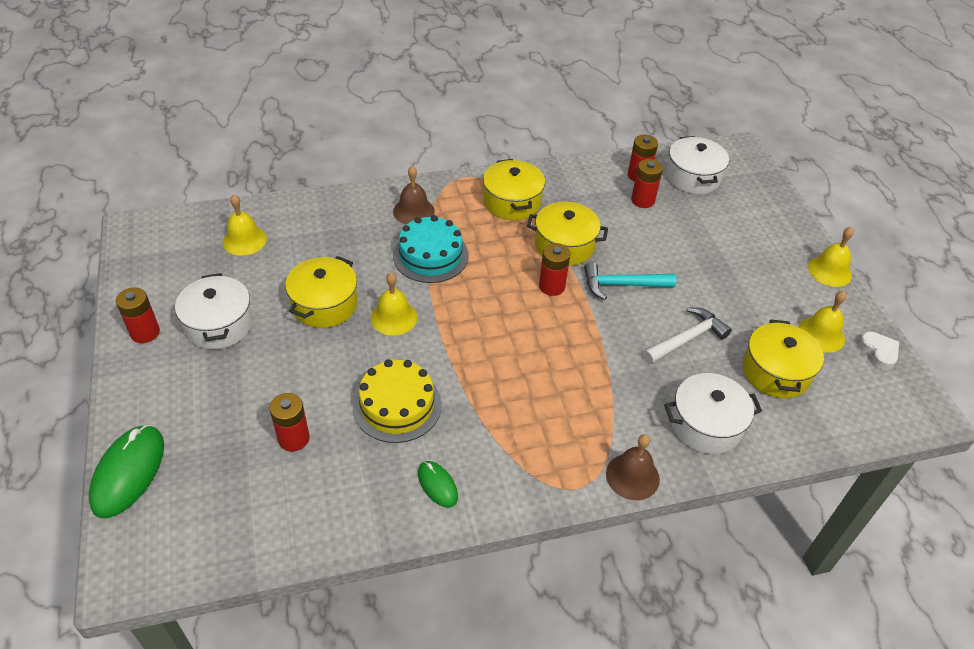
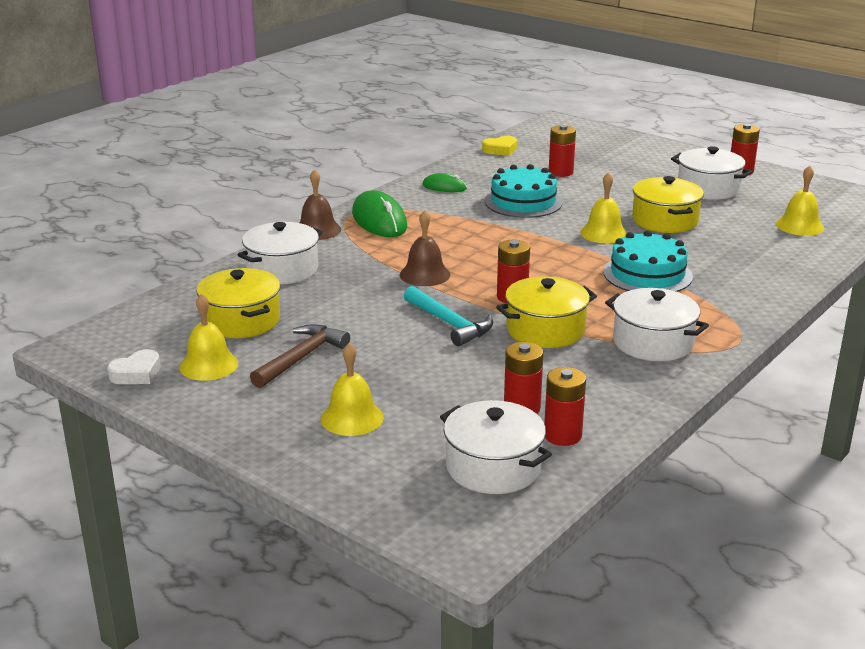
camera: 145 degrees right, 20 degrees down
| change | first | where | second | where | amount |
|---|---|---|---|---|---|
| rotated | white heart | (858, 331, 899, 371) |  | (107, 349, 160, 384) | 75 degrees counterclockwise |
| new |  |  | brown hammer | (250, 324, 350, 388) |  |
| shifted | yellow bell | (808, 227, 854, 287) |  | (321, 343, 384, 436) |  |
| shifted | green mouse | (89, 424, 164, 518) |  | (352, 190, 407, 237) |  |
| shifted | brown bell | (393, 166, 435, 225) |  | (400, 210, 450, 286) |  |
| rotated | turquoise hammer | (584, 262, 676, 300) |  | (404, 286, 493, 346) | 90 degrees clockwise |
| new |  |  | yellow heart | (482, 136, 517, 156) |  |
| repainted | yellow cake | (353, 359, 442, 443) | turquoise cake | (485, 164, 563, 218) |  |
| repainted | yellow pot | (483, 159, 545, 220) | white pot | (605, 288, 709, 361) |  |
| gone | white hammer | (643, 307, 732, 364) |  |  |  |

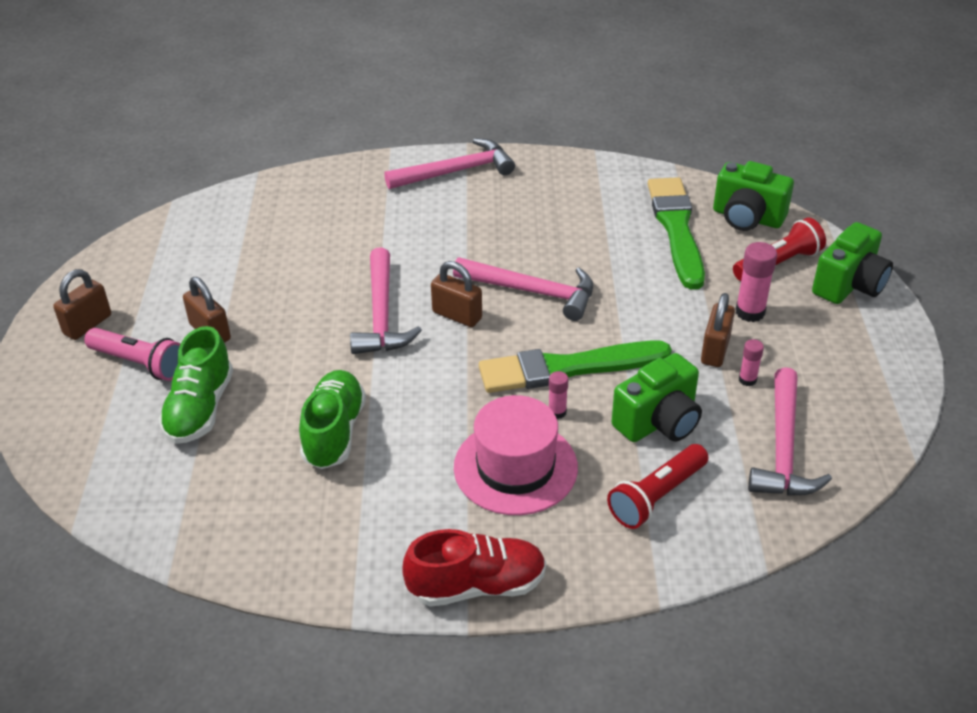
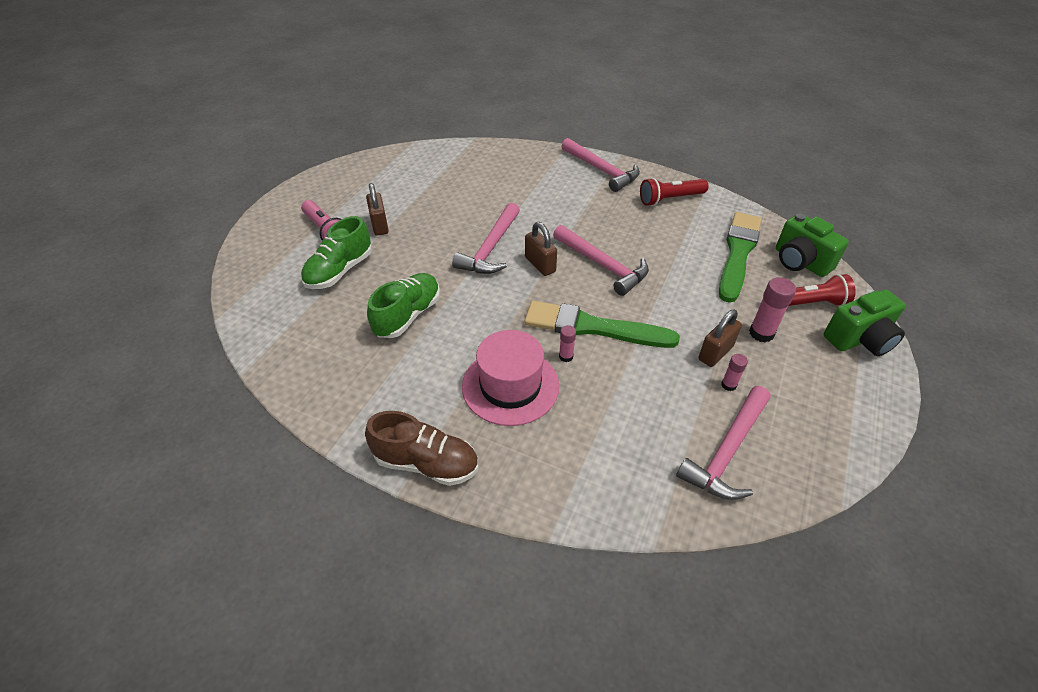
camera: 25 degrees right, 5 degrees up
| change | first | where | second | where | amount |
|---|---|---|---|---|---|
| repainted | red shoe | (402, 529, 546, 607) | brown shoe | (365, 411, 478, 486) |  |
| rotated | pink hammer | (384, 138, 515, 189) |  | (561, 138, 640, 192) | 45 degrees clockwise |
| shifted | red flashlight | (607, 444, 708, 529) |  | (640, 178, 708, 206) |  |
| gone | brown padlock | (53, 269, 111, 340) |  |  |  |
| gone | green camera | (612, 353, 702, 442) |  |  |  |

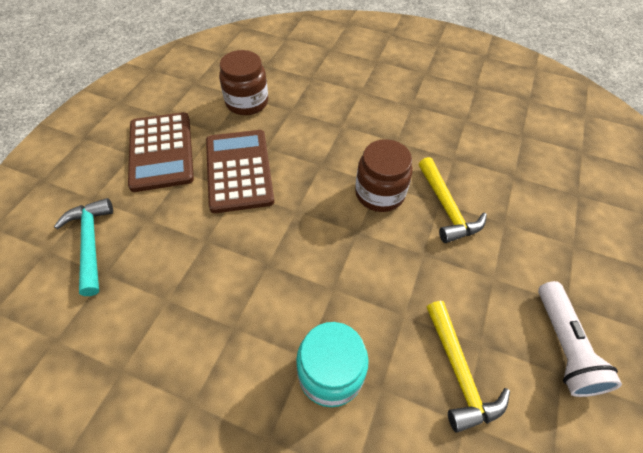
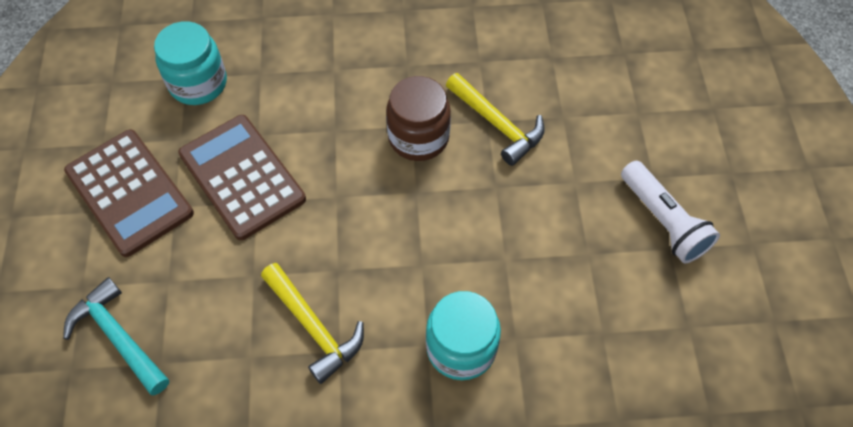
camera: 25 degrees left, 5 degrees up
| change | first | where | second | where | amount |
|---|---|---|---|---|---|
| repainted | brown jar | (219, 50, 268, 115) | turquoise jar | (154, 21, 227, 105) |  |
| shifted | yellow hammer | (427, 301, 510, 433) |  | (261, 263, 364, 384) |  |

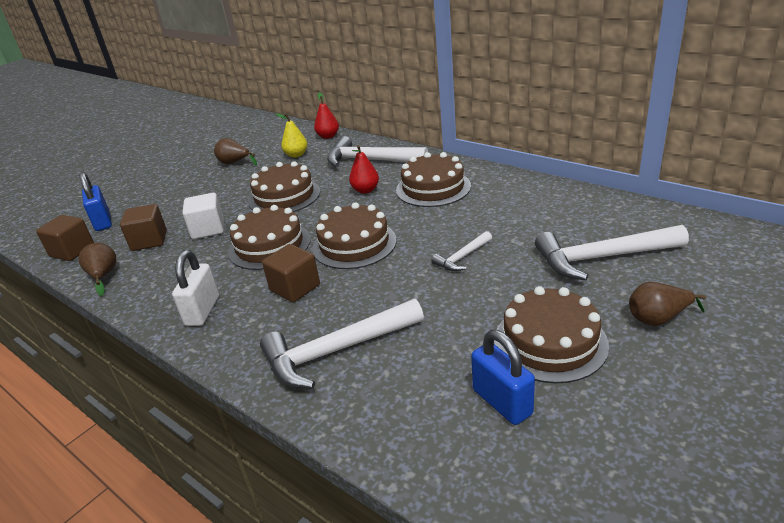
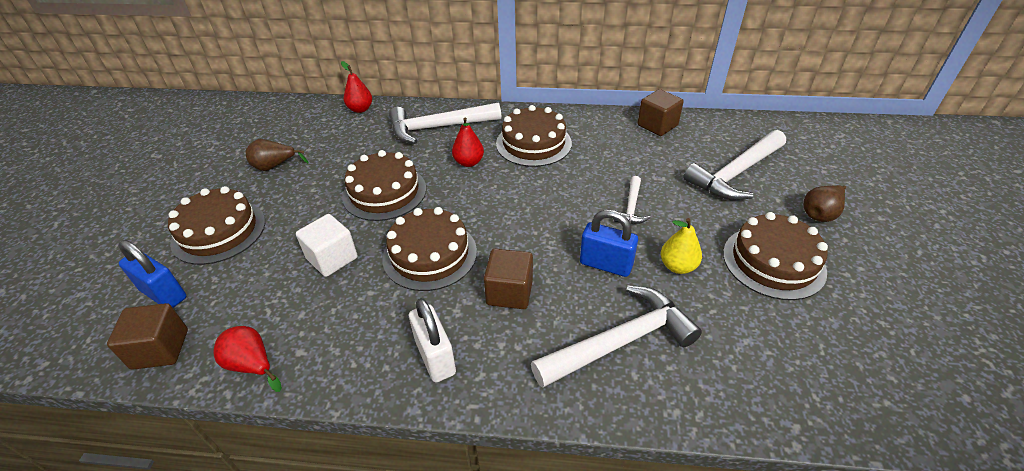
camera: 35 degrees left, 10 degrees up
| change | first | where | second | where | amount |
|---|---|---|---|---|---|
| shifted | brown cake | (312, 202, 397, 269) |  | (168, 186, 265, 265) |  |
| repainted | brown pear | (79, 243, 116, 296) | red pear | (214, 326, 282, 392) |  |
| rotated | white hammer | (260, 299, 424, 389) |  | (531, 286, 702, 388) | 150 degrees counterclockwise |
| shifted | blue padlock | (471, 330, 535, 425) |  | (580, 210, 638, 277) |  |
| shifted | brown cube | (120, 204, 167, 251) |  | (638, 89, 684, 136) |  |
| shifted | yellow pear | (276, 113, 307, 158) |  | (661, 218, 702, 274) |  |

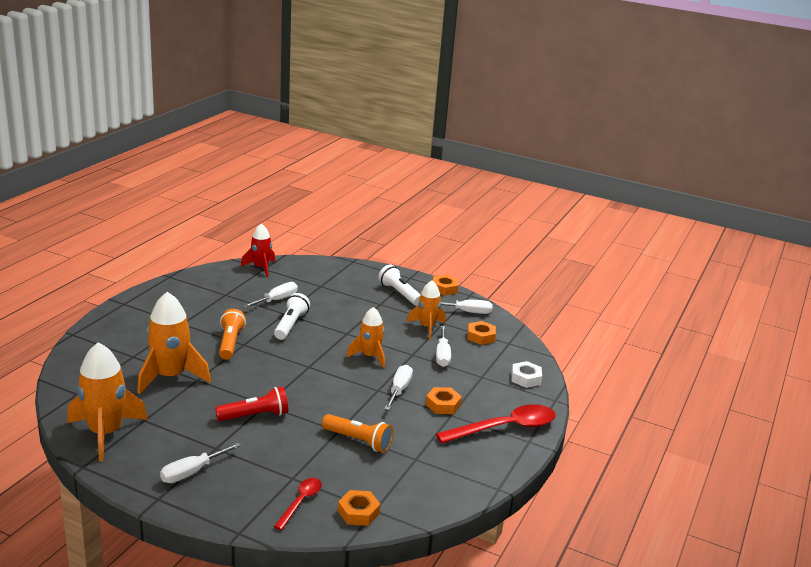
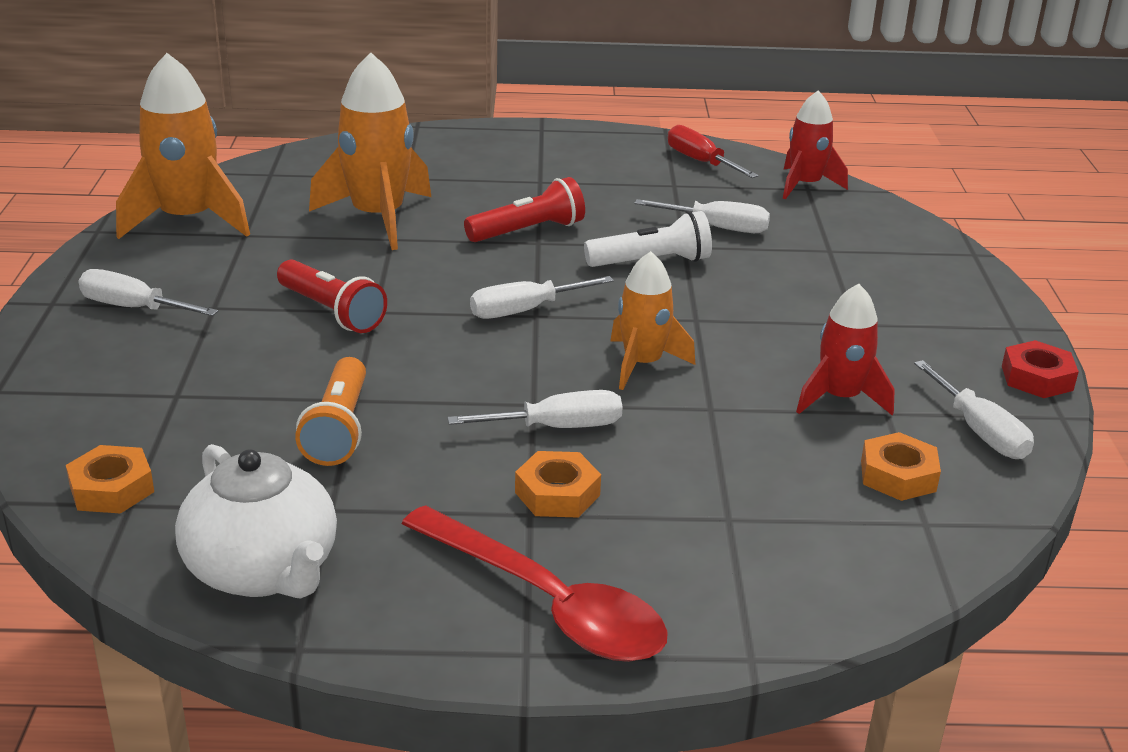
camera: 65 degrees right, 5 degrees up
| change | first | where | second | where | amount |
|---|---|---|---|---|---|
| new |  |  | white teapot | (175, 444, 337, 599) |  |
| repainted | orange flashlight | (219, 309, 246, 360) | red flashlight | (464, 177, 585, 242) |  |
| shifted | white screwdriver | (436, 326, 451, 367) |  | (470, 276, 614, 319) |  |
| new |  |  | red screwdriver | (668, 125, 759, 178) |  |
| repainted | orange rocket | (407, 281, 446, 339) | red rocket | (796, 284, 895, 415) |  |
| repainted | orange nut | (433, 275, 458, 296) | red nut | (1002, 340, 1079, 398) |  |
| gone | red spoon | (274, 478, 322, 530) |  |  |  |
| gone | white flashlight | (378, 264, 421, 305) |  |  |  |
| gone | white nut | (511, 361, 542, 388) |  |  |  |

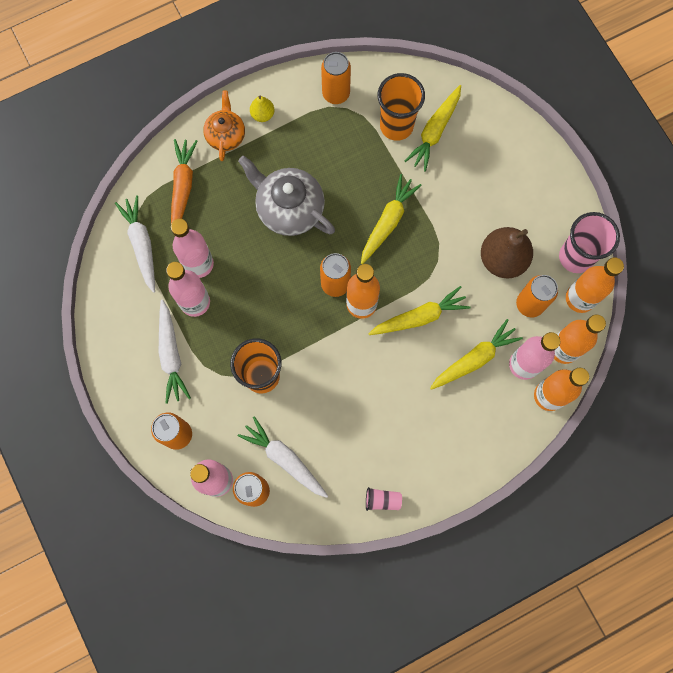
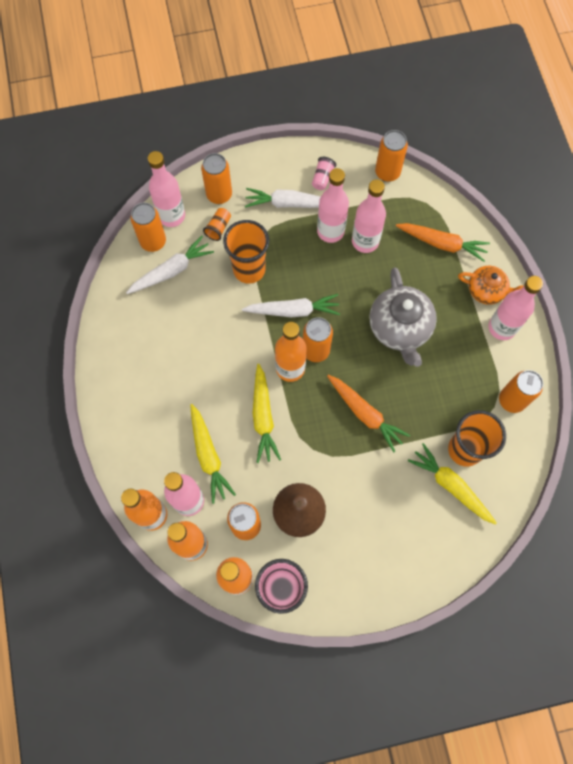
camera: 105 degrees right, 5 degrees down
| change | first | where | second | where | amount |
|---|---|---|---|---|---|
| new |  |  | orange cup | (203, 208, 231, 241) |  |
| shifted | white carrot | (115, 195, 155, 293) |  | (242, 294, 340, 317) |  |
| shifted | pink cup | (366, 487, 402, 511) |  | (312, 157, 336, 190) |  |
| repainted | yellow carrot | (361, 174, 422, 264) | orange carrot | (327, 375, 410, 452) |  |
| rotated | grey teapot | (238, 155, 335, 236) |  | (369, 267, 437, 367) | 120 degrees clockwise |
| new |  |  | orange can | (375, 130, 408, 182) |  |
| swapped | yellow pear | (250, 96, 274, 122) | pink bottle | (488, 276, 543, 340) |  |

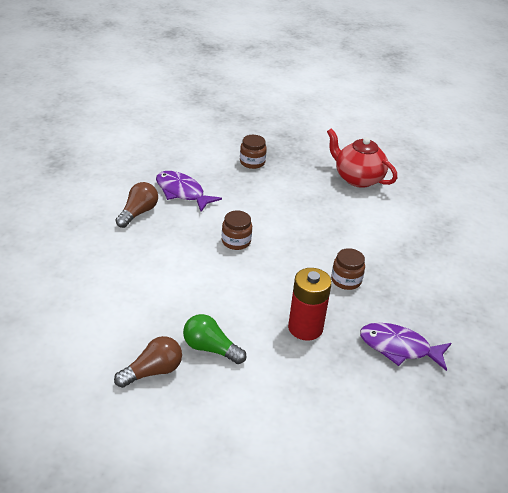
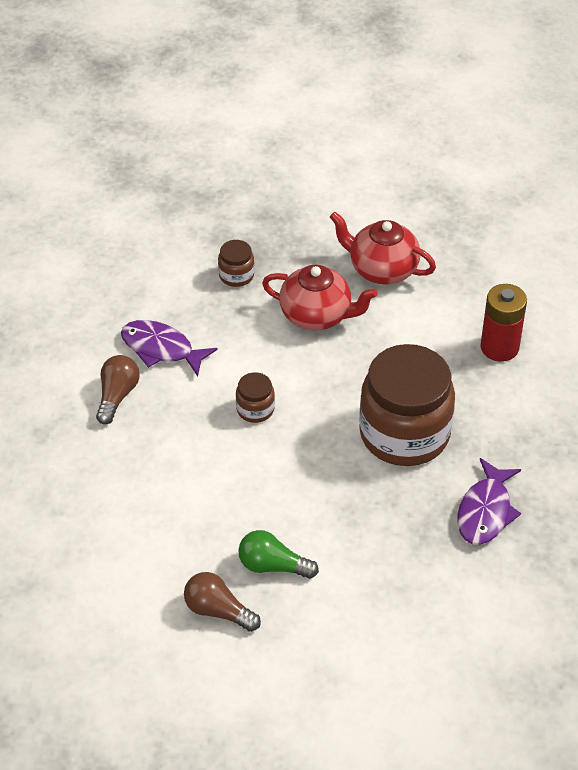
camera: 10 degrees left, 10 degrees up
| change | first | where | second | where | amount |
|---|---|---|---|---|---|
| rotated | brown light bulb | (114, 336, 182, 388) |  | (184, 572, 261, 632) | 105 degrees counterclockwise |
| new |  |  | red teapot | (262, 265, 378, 330) |  |
| scaled | brown jar | (331, 248, 365, 290) |  | (359, 344, 455, 466) | x2.36 |
| rotated | purple fish | (360, 323, 451, 371) |  | (457, 458, 521, 545) | 75 degrees counterclockwise |
| shifted | red battery | (288, 268, 332, 341) |  | (480, 284, 527, 362) |  |

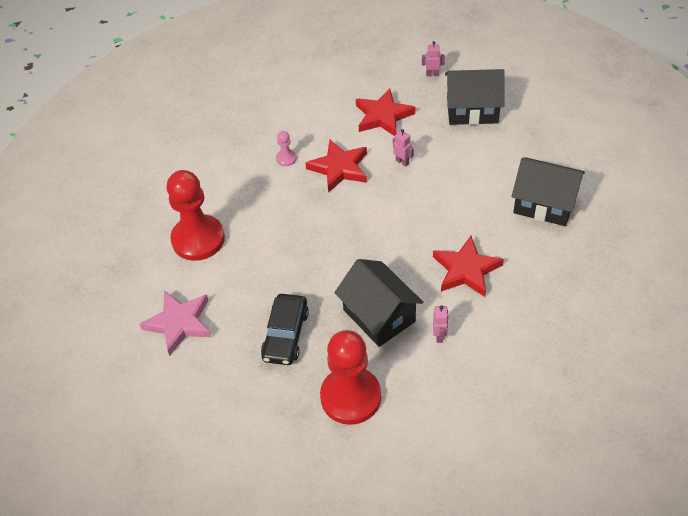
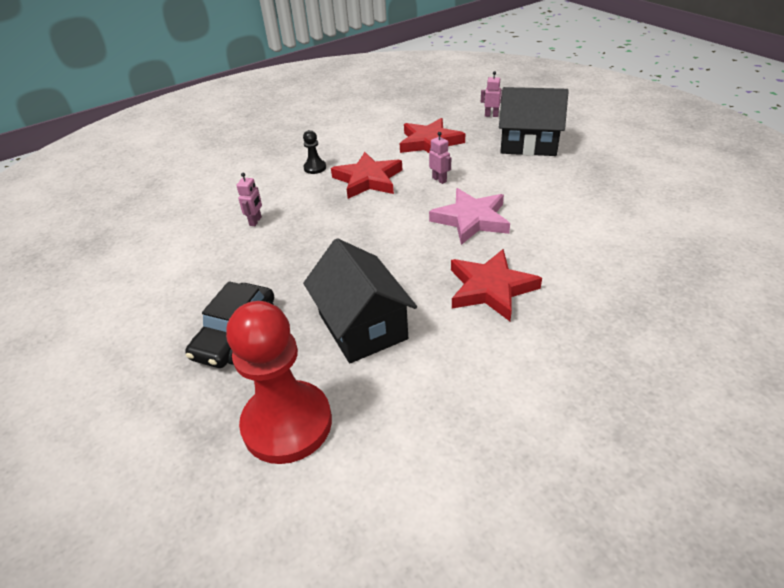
camera: 10 degrees right, 10 degrees down
| change | first | where | second | where | amount |
|---|---|---|---|---|---|
| shifted | pink robot | (433, 305, 448, 343) |  | (236, 173, 262, 226) |  |
| repainted | pink pawn | (276, 131, 297, 166) | black pawn | (303, 130, 326, 174) |  |
| shifted | pink star | (140, 291, 212, 356) |  | (429, 188, 510, 245) |  |
| gone | red pawn | (166, 170, 225, 261) |  |  |  |
| gone | black house | (511, 158, 585, 226) |  |  |  |

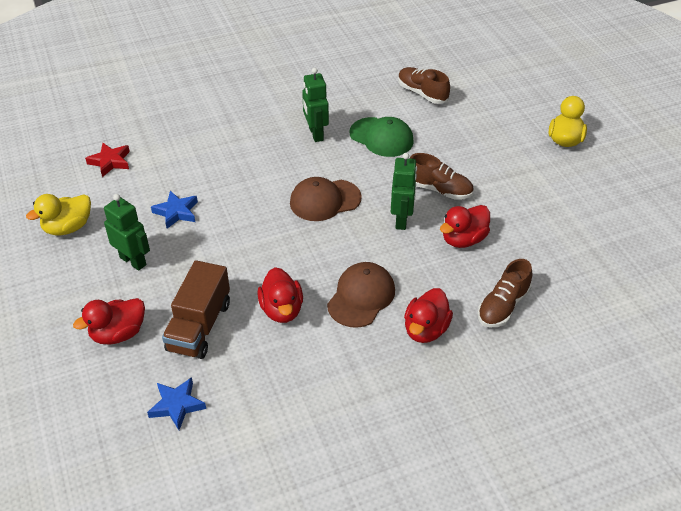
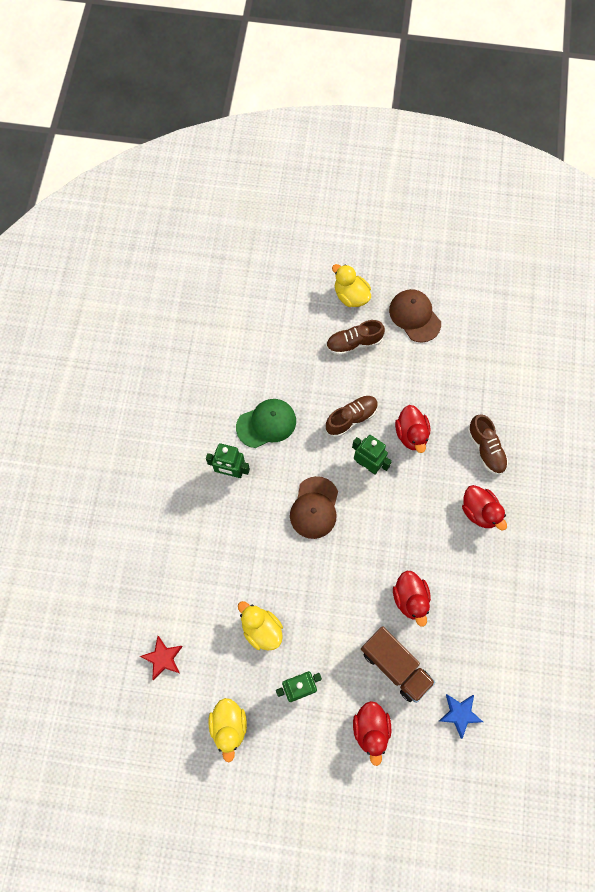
camera: 60 degrees left, 25 degrees up
| change | first | where | second | where | amount |
|---|---|---|---|---|---|
| swapped | blue star | (151, 191, 198, 229) | yellow duck | (238, 601, 283, 651) |  |
| shifted | brown shoe | (398, 67, 450, 104) |  | (326, 320, 385, 355) |  |
| shifted | brown cap | (327, 262, 395, 328) |  | (389, 289, 441, 342) |  |
| rotated | red duck | (257, 267, 303, 323) |  | (393, 571, 431, 627) | 60 degrees clockwise |

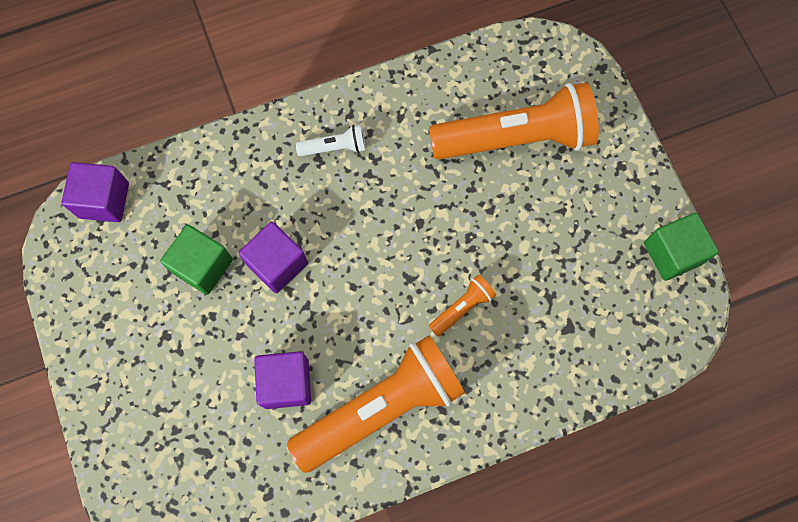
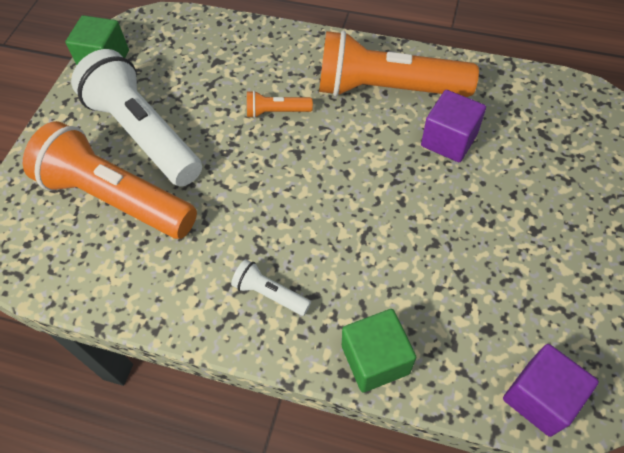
camera: 140 degrees left, 15 degrees down
| change | first | where | second | where | amount |
|---|---|---|---|---|---|
| new |  |  | white flashlight | (71, 49, 202, 187) |  |
| shifted | green cube | (160, 224, 233, 295) |  | (342, 309, 417, 392) |  |
| gone | purple cube | (239, 222, 308, 293) |  |  |  |

